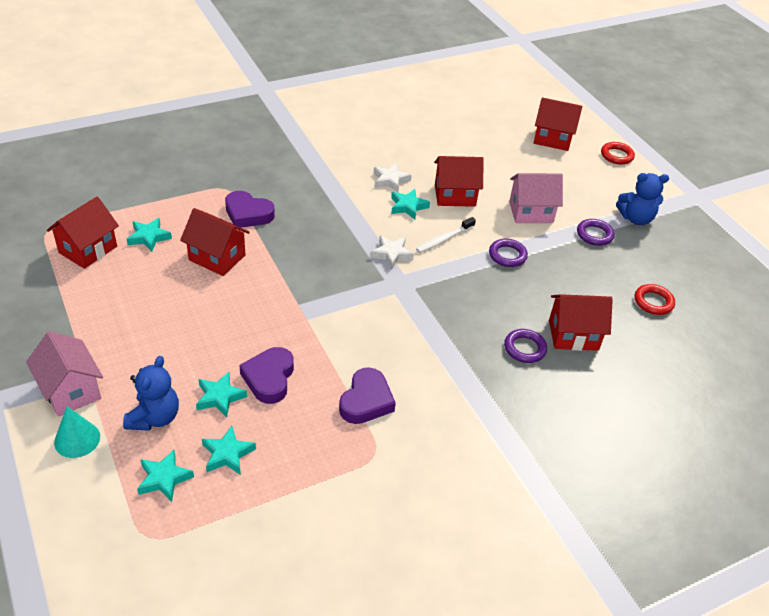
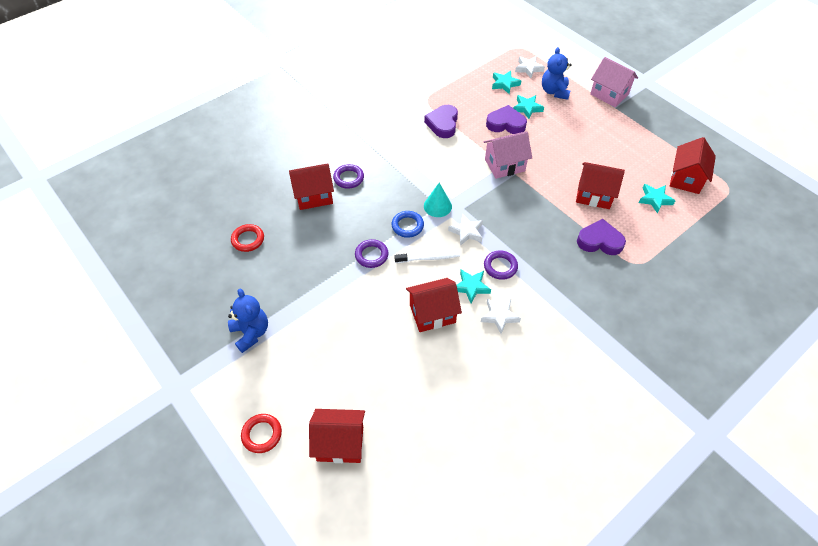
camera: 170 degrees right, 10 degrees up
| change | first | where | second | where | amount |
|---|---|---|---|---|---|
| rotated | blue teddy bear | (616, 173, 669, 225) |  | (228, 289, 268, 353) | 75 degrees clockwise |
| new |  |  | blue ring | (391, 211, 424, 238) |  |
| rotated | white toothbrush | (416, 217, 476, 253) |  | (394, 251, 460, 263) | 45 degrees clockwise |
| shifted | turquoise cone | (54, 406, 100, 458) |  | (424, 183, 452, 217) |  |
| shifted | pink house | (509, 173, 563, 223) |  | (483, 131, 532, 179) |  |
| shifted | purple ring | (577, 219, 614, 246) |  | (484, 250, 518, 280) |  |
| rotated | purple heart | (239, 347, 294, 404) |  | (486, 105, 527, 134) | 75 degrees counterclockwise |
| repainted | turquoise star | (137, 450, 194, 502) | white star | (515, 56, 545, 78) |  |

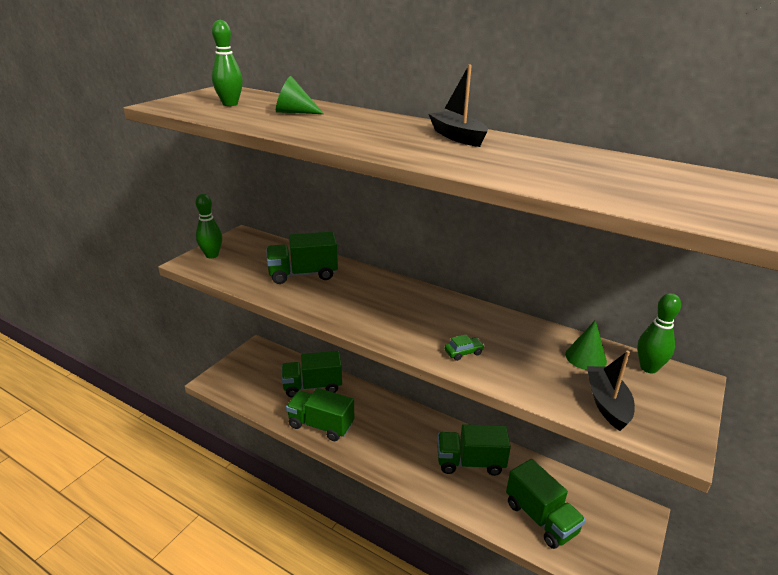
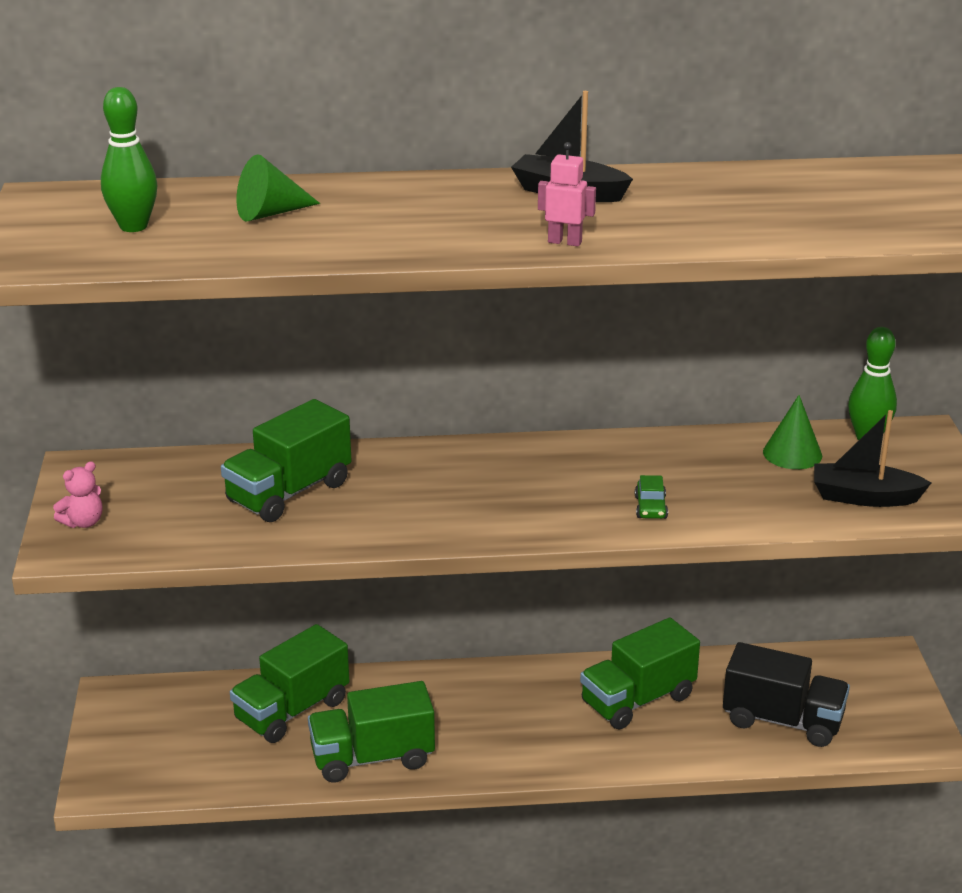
camera: 35 degrees left, 0 degrees up
| change | first | where | second | where | amount |
|---|---|---|---|---|---|
| swapped | green bowling pin | (195, 194, 222, 258) | pink teddy bear | (53, 461, 102, 528) |  |
| new |  |  | pink robot | (538, 142, 596, 246) |  |
| rotated | green car | (444, 334, 485, 361) |  | (635, 475, 668, 519) | 150 degrees clockwise |
| repainted | green truck | (506, 459, 586, 549) | black truck | (723, 642, 850, 747) |  |
| rotated | black boat | (587, 351, 635, 431) |  | (814, 410, 931, 507) | 45 degrees counterclockwise |

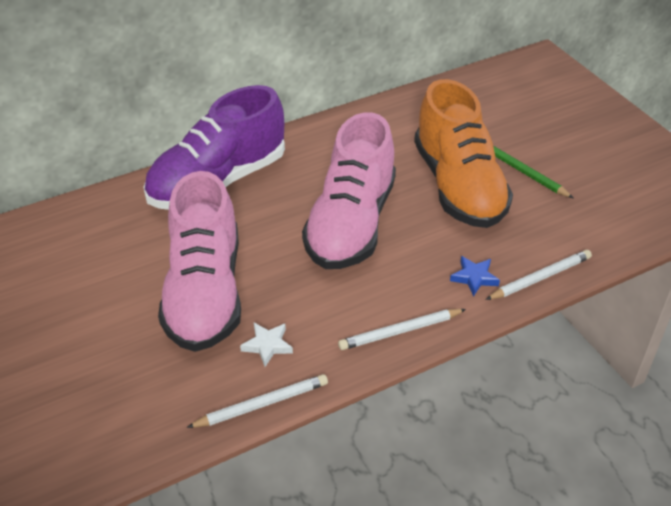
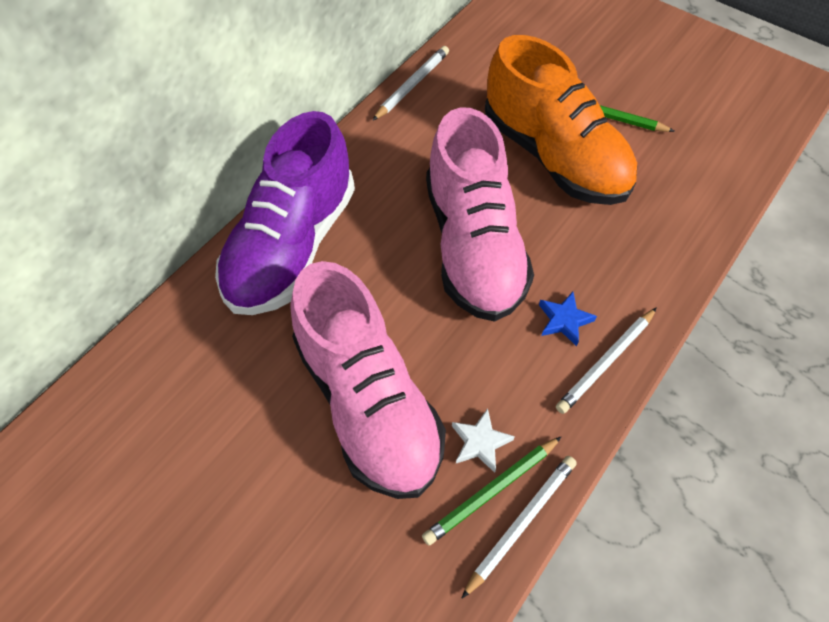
camera: 25 degrees left, 15 degrees up
| change | first | where | second | where | amount |
|---|---|---|---|---|---|
| shifted | white pencil | (485, 250, 592, 300) |  | (372, 46, 449, 121) |  |
| new |  |  | green pencil | (422, 436, 562, 545) |  |
| shifted | blue star | (450, 256, 500, 296) |  | (539, 292, 597, 346) |  |

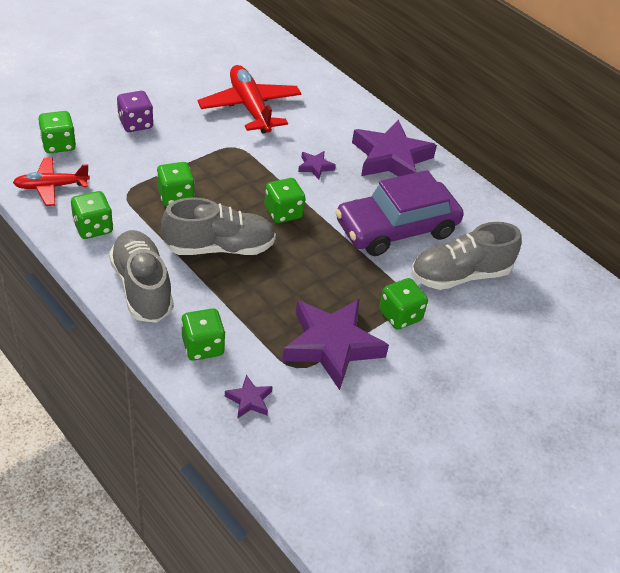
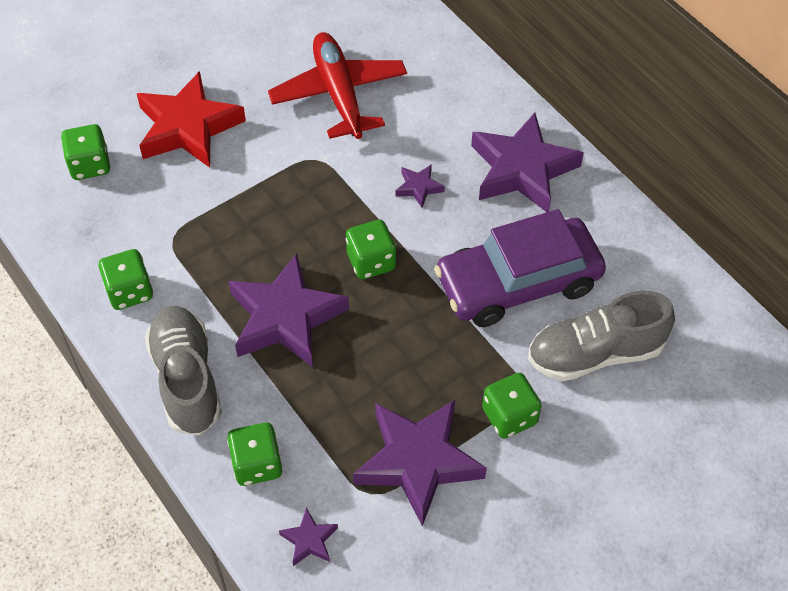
camera: 10 degrees right, 10 degrees up
| change | first | where | second | where | amount |
|---|---|---|---|---|---|
| swapped | purple dice | (117, 91, 153, 132) | red star | (136, 71, 246, 168) |  |
| swapped | grey shoe | (161, 197, 276, 255) | purple star | (228, 253, 349, 367) |  |
| gone | red plane | (13, 157, 90, 206) |  |  |  |
| gone | green dice | (157, 162, 195, 206) |  |  |  |

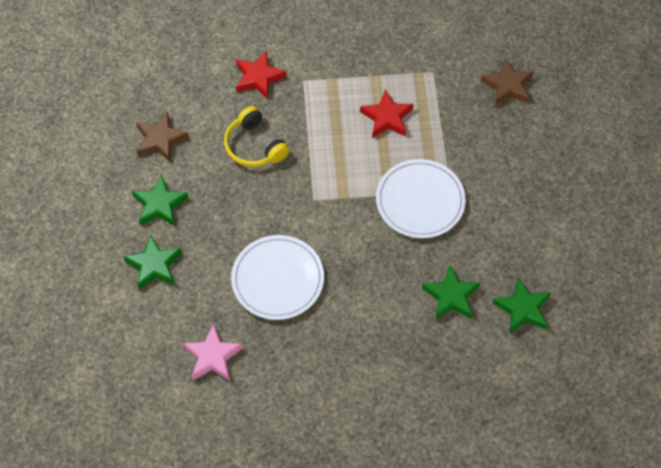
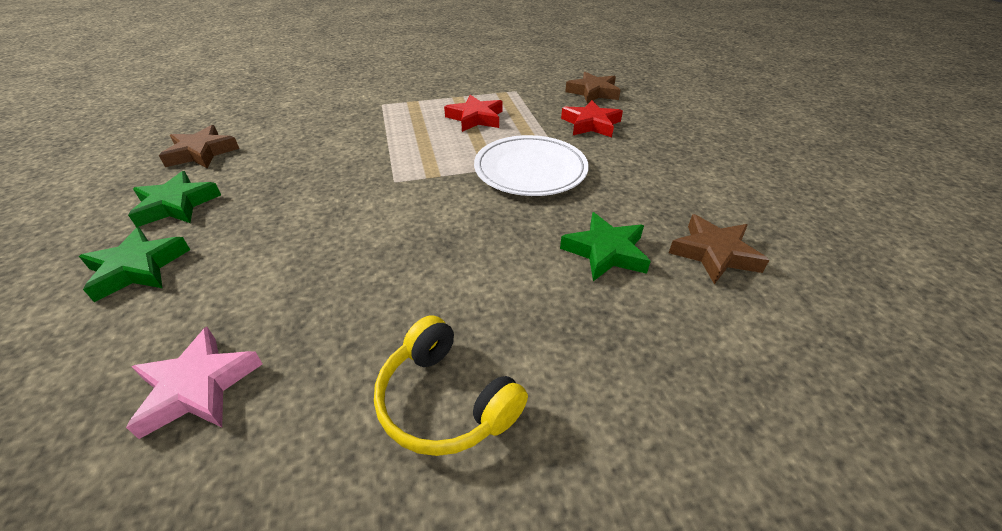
camera: 10 degrees left, 20 degrees down
| change | first | where | second | where | amount |
|---|---|---|---|---|---|
| shifted | yellow headphones | (224, 106, 290, 167) |  | (374, 315, 528, 456) |  |
| shifted | red star | (236, 51, 287, 99) |  | (561, 100, 623, 137) |  |
| repainted | green star | (492, 277, 551, 334) | brown star | (669, 214, 769, 284) |  |
| gone | white plate | (231, 235, 324, 320) |  |  |  |

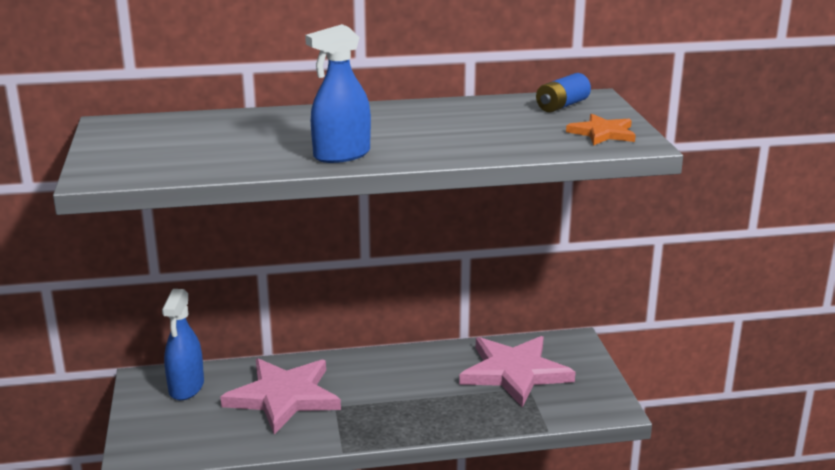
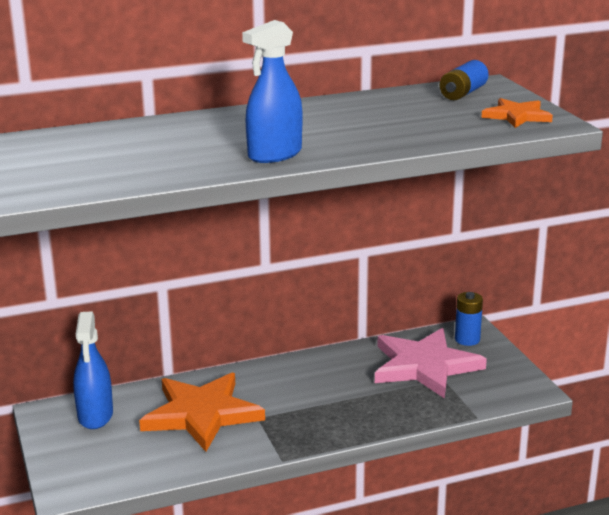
camera: 10 degrees left, 0 degrees up
| change | first | where | second | where | amount |
|---|---|---|---|---|---|
| repainted | pink star | (220, 358, 341, 435) | orange star | (139, 373, 265, 452) |  |
| new |  |  | blue battery | (455, 292, 483, 346) |  |

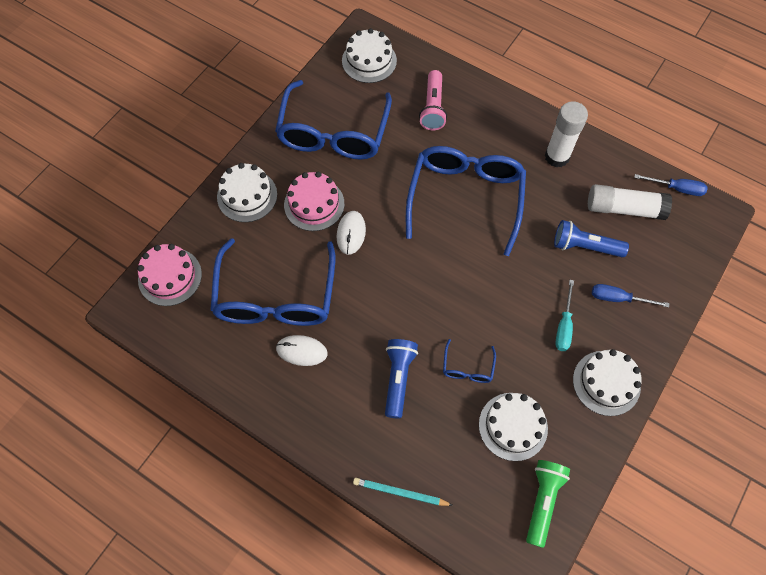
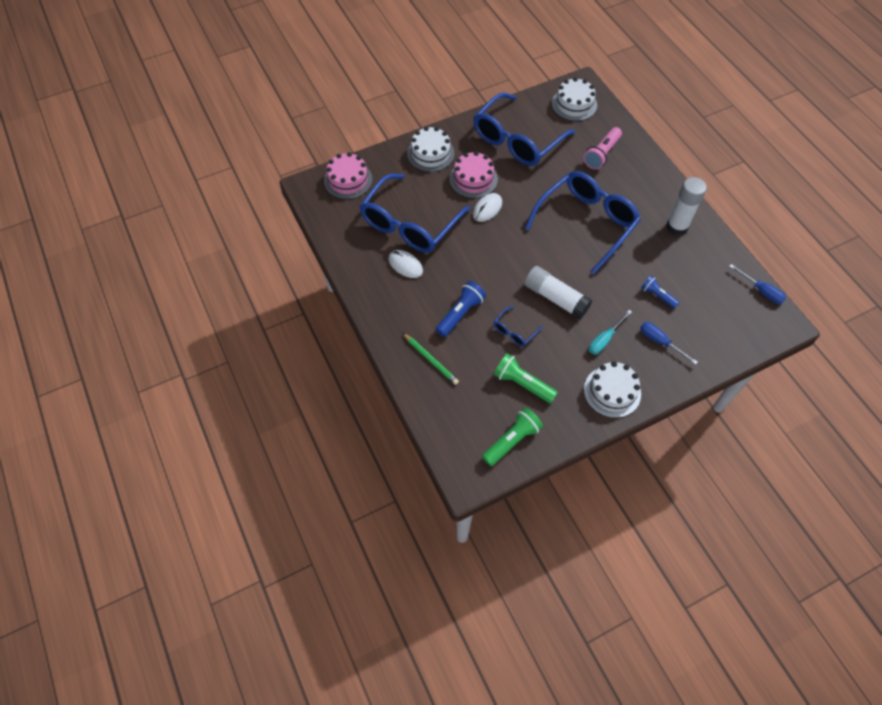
camera: 30 degrees right, 5 degrees down
| change | first | where | second | where | amount |
|---|---|---|---|---|---|
| new |  |  | green pencil | (403, 333, 459, 385) |  |
| swapped | white cake | (479, 393, 548, 461) | green flashlight | (494, 353, 558, 403) |  |
| shifted | white glue stick | (588, 184, 672, 220) |  | (524, 266, 592, 319) |  |
| scaled | blue flashlight | (554, 220, 629, 257) |  | (641, 276, 680, 309) | x0.65 |
| gone | turquoise pencil | (353, 478, 453, 506) |  |  |  |

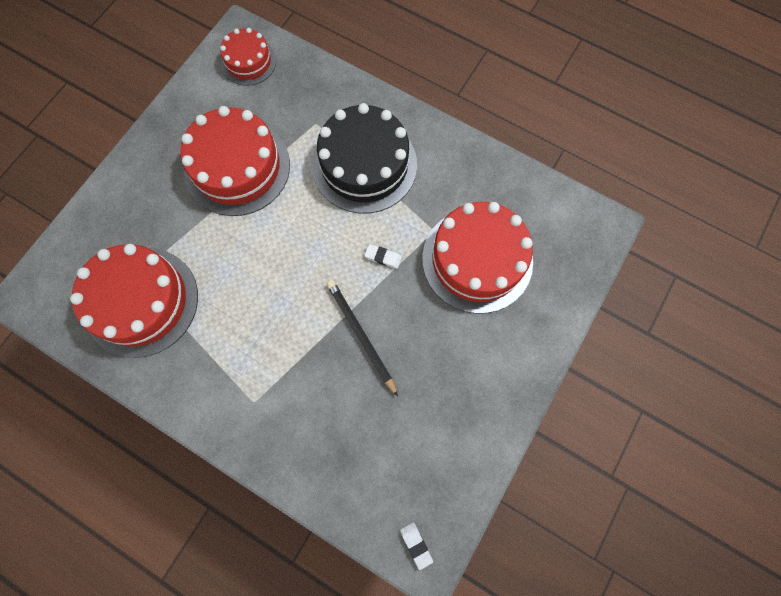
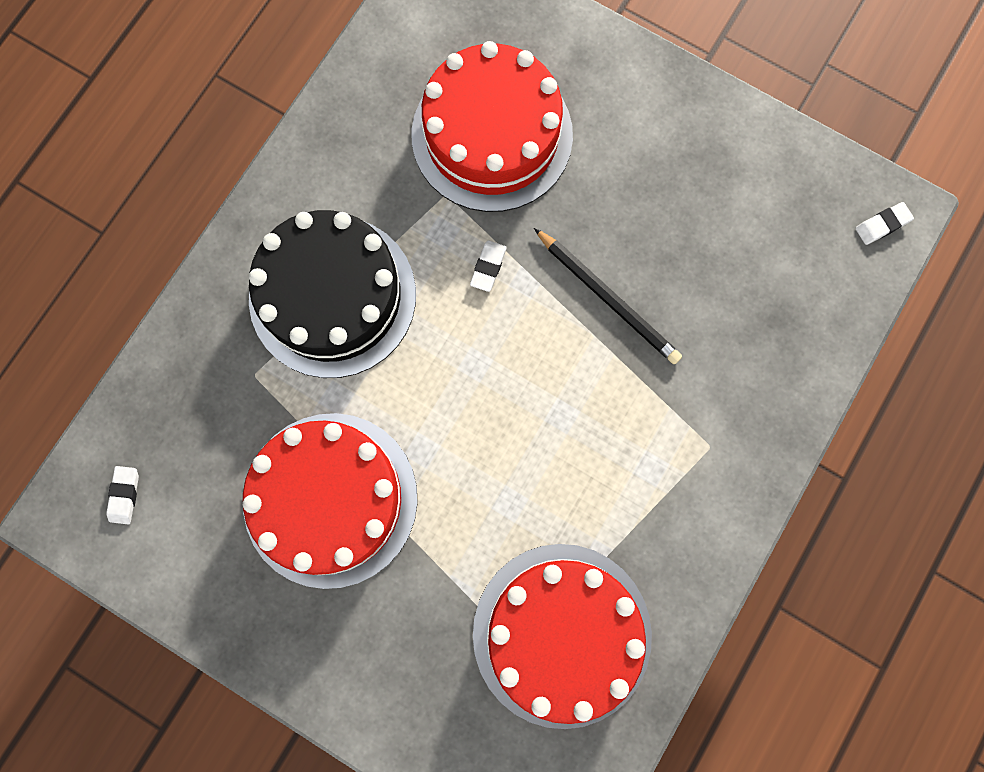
camera: 90 degrees left, 5 degrees up
| change | first | where | second | where | amount |
|---|---|---|---|---|---|
| swapped | red cake | (220, 28, 276, 86) | white eraser | (106, 466, 139, 524) |  |
| rotated | black pencil | (326, 280, 398, 397) |  | (534, 228, 682, 364) | 105 degrees counterclockwise |

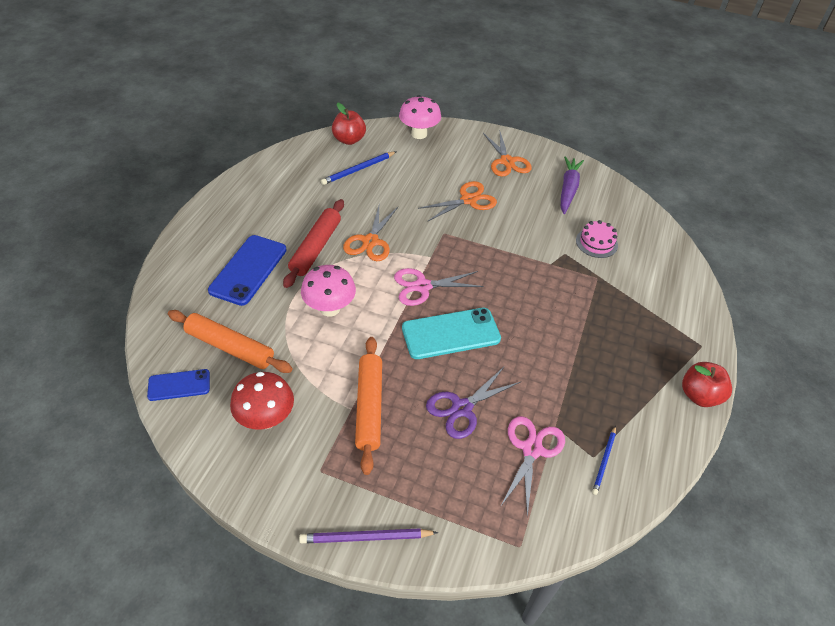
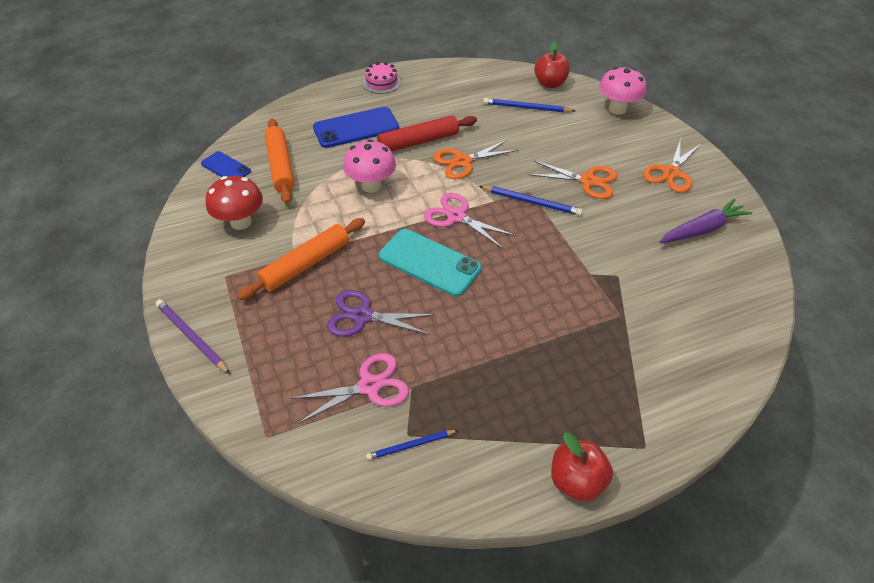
camera: 50 degrees right, 0 degrees up
| change | first | where | second | where | amount |
|---|---|---|---|---|---|
| shifted | pink cake | (576, 220, 618, 258) |  | (363, 62, 401, 94) |  |
| new |  |  | blue pencil | (479, 186, 583, 216) |  |

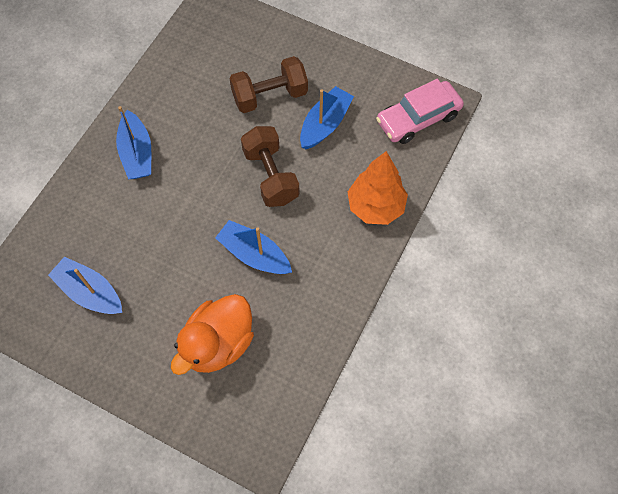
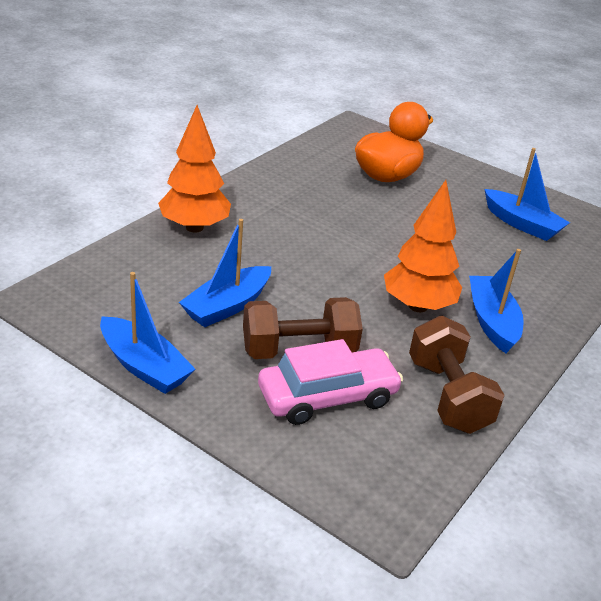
camera: 175 degrees left, 30 degrees down
| change | first | where | second | where | amount |
|---|---|---|---|---|---|
| shifted | blue boat | (215, 220, 292, 274) |  | (100, 272, 195, 394) |  |
| shifted | pink car | (376, 79, 464, 144) |  | (258, 339, 403, 425) |  |
| new |  |  | orange tree | (384, 180, 462, 312) |  |
| shifted | brown dumbbell | (241, 126, 300, 207) |  | (409, 316, 505, 434) |  |

